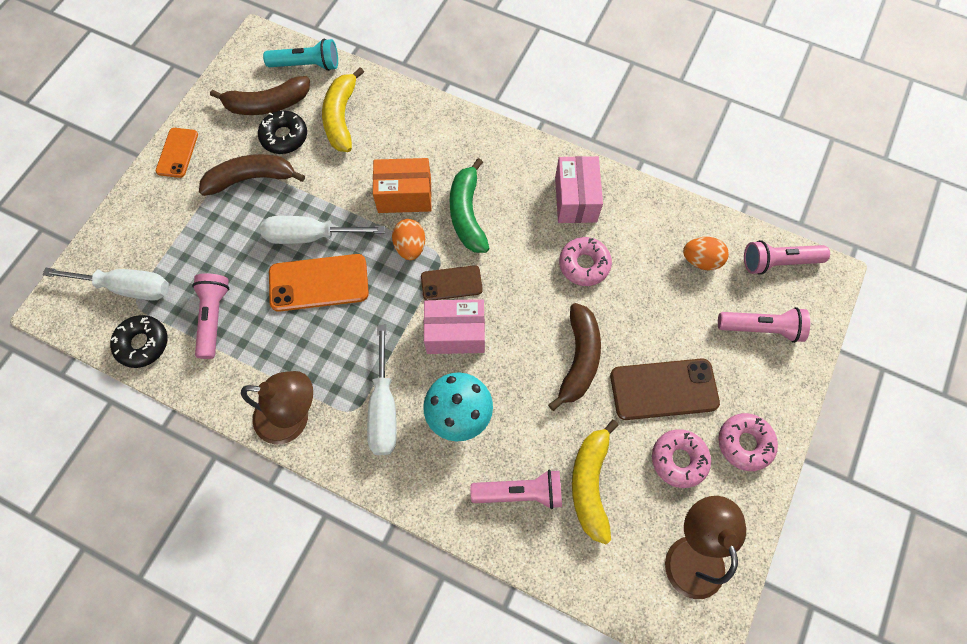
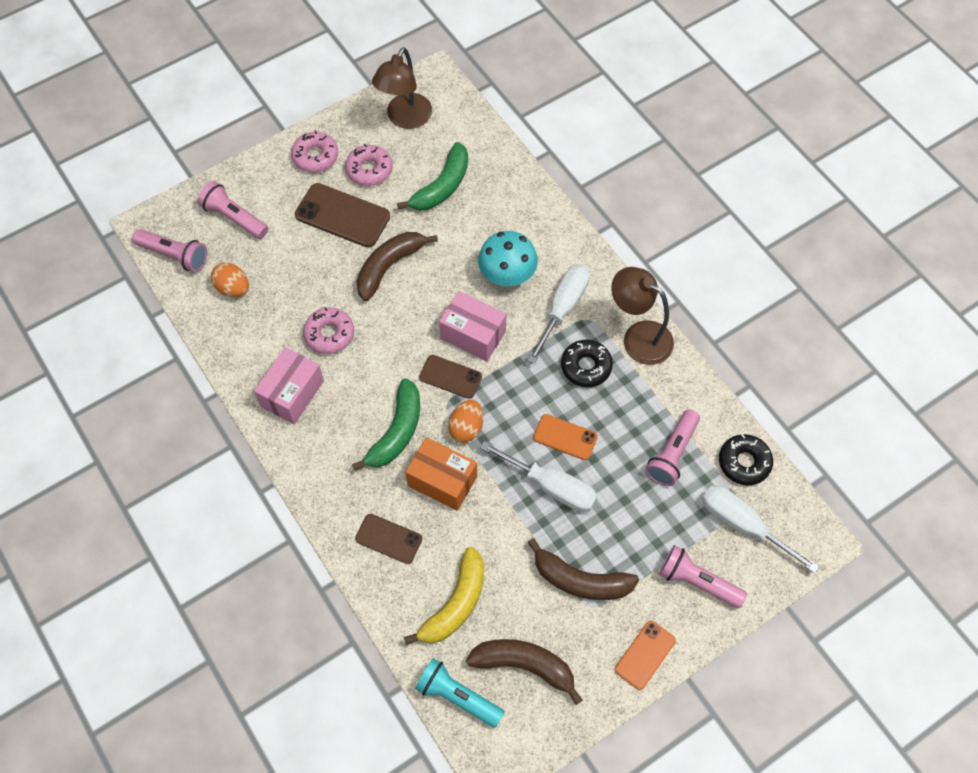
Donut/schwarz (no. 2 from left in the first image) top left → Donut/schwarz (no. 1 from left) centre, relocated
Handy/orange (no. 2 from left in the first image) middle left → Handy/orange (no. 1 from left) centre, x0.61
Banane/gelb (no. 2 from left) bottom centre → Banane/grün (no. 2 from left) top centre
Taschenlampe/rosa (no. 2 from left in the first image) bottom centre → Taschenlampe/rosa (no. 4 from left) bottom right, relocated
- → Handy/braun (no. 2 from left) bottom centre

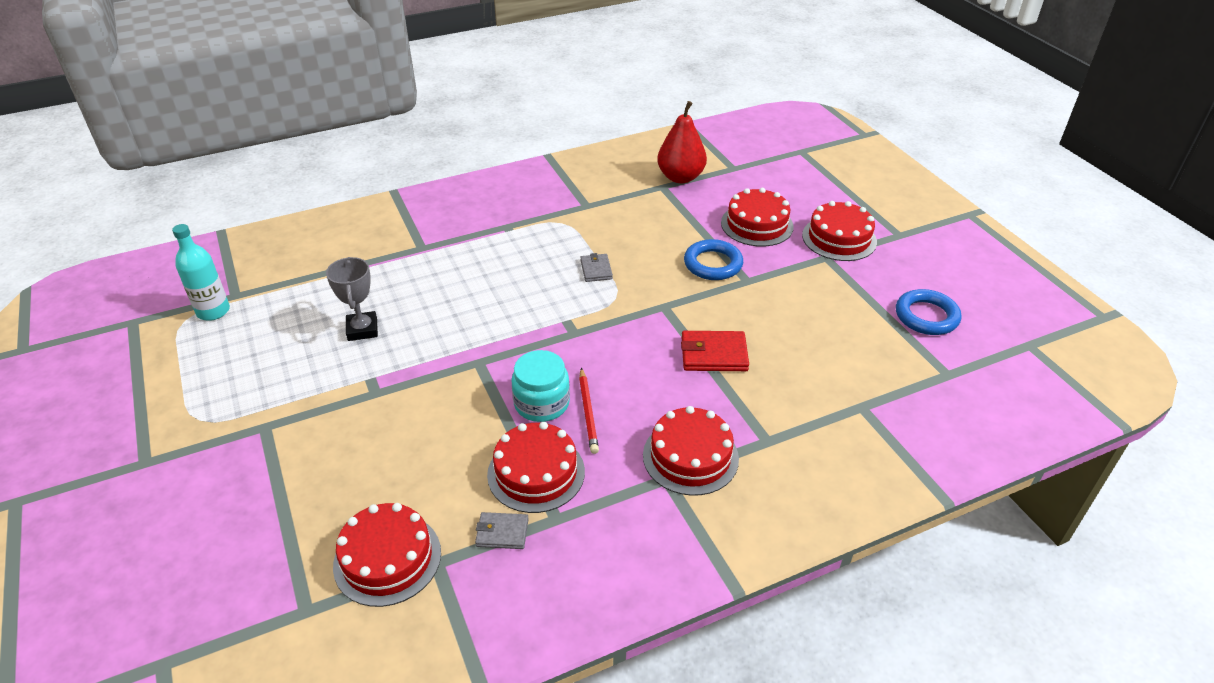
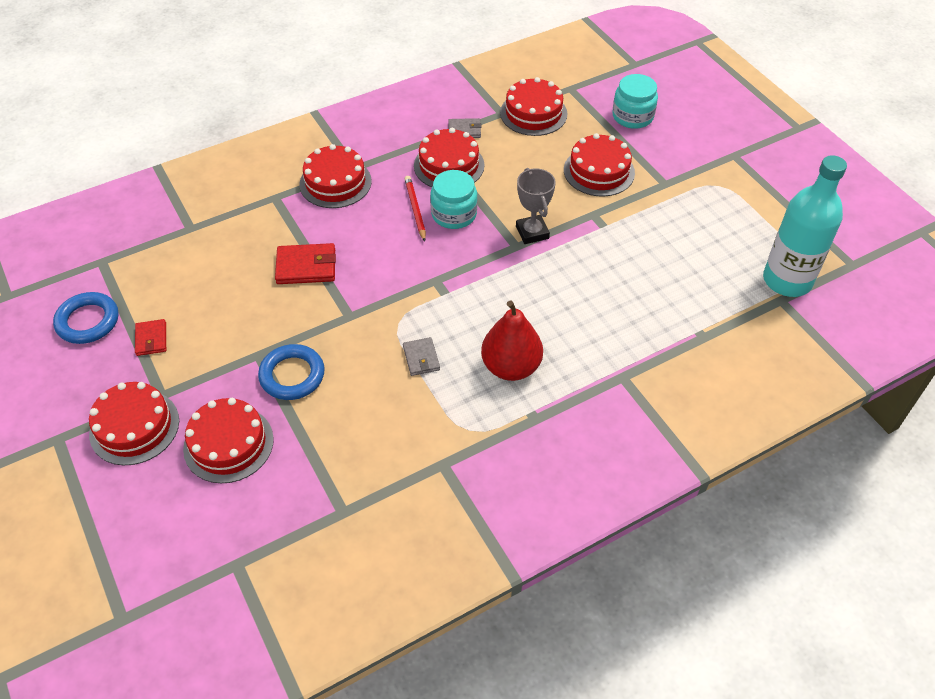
Birne/rot top centre → Birne/rot centre, relocated
Flasche/türkis middle left → Flasche/türkis top right, x1.57
Pokal/grau middle left → Pokal/grau top centre, relocated
- → Einmachglas/türkis (no. 2 from left) top right
- → Kuchen/rot (no. 6 from left) top centre
- → Geldbörse/rot (no. 1 from left) middle left

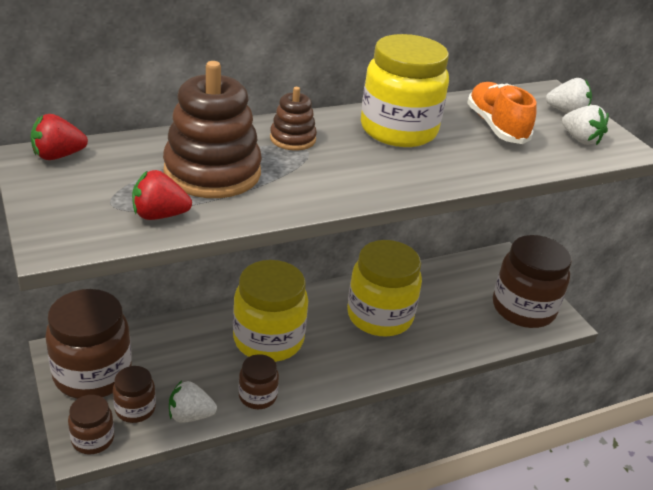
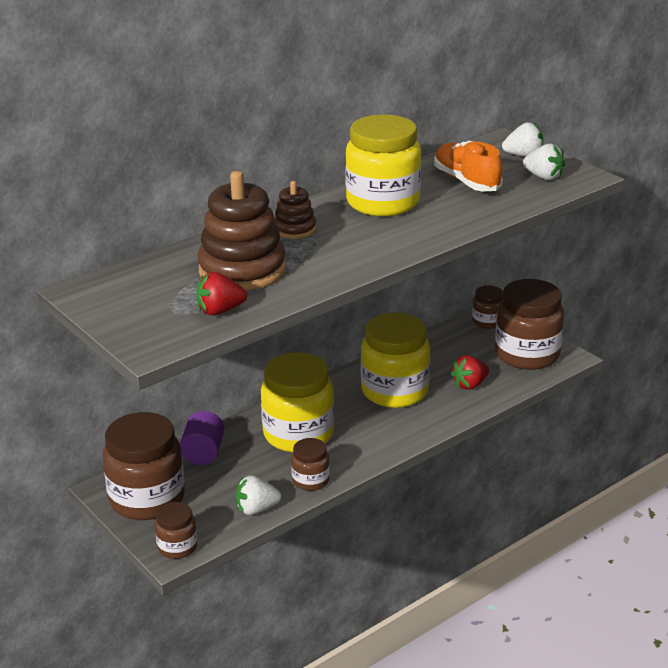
Erdbeere/rot (no. 1 from left in the first image) top left → Erdbeere/rot (no. 2 from left) middle right, relocated
Einmachglas/braun (no. 3 from left in the first image) bottom left → Einmachglas/braun (no. 4 from left) middle right, relocated
- → Vollzylinder/lila middle left

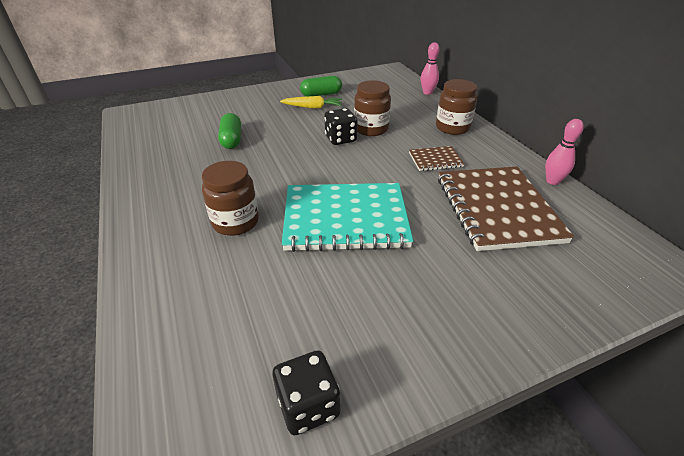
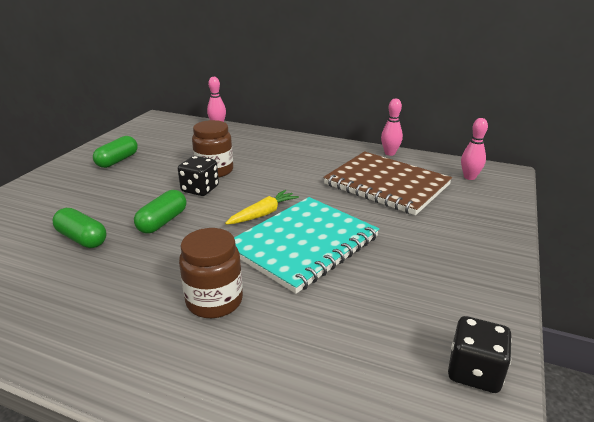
Einmachglas/braun (no. 3 from left) top right → -
Karotte/gelb top centre → Karotte/gelb centre, relocated
Notizbuch/braun (no. 1 from left) centre → -
- → Bowlingkegel/rosa (no. 3 from left) middle right
- → Kapsel/grün (no. 3 from left) middle left

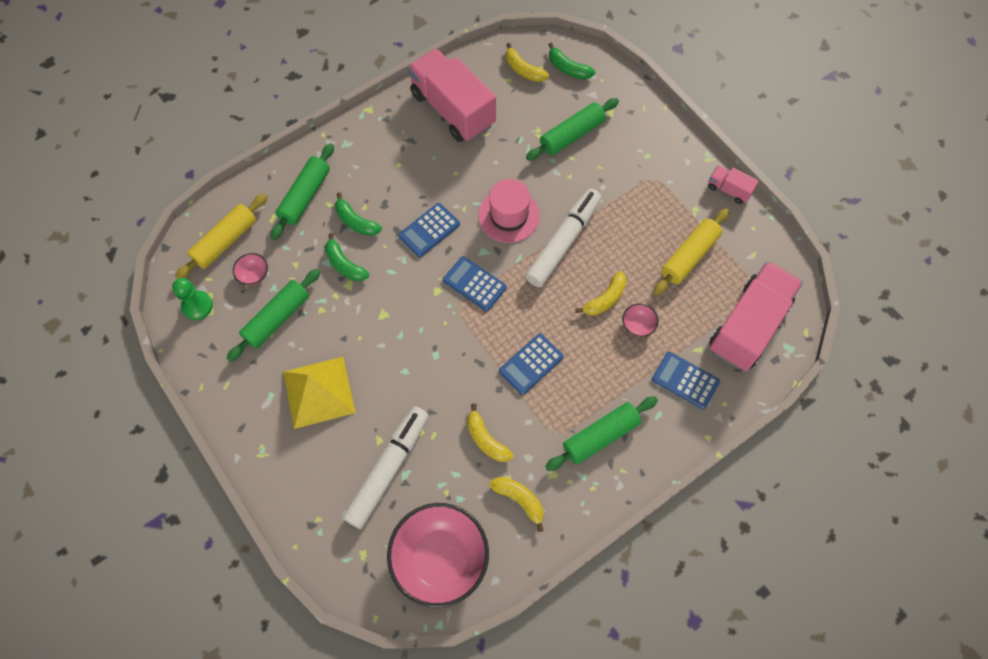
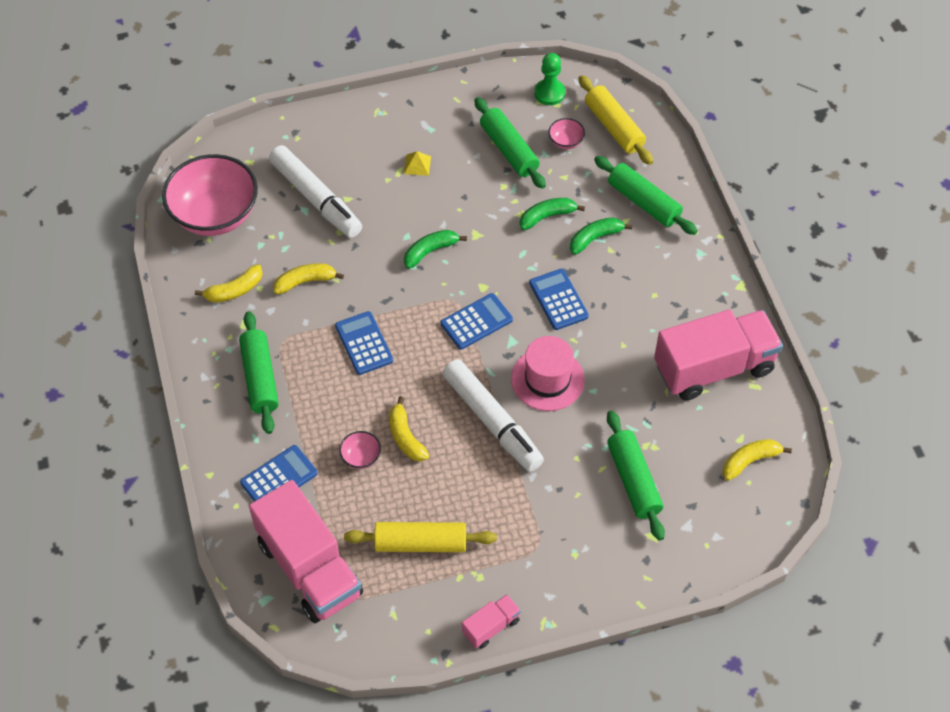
Banane/grün (no. 3 from left in the first image) top centre → Banane/grün (no. 1 from left) centre, relocated
Nudelholz/gelb (no. 2 from left in the first image) middle right → Nudelholz/gelb (no. 1 from left) bottom centre, 60 degrees counterclockwise
Pyramide/gelb middle left → Pyramide/gelb top centre, x0.40

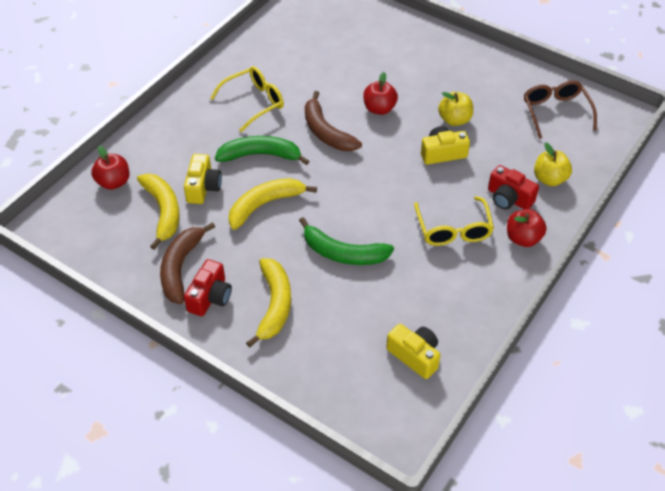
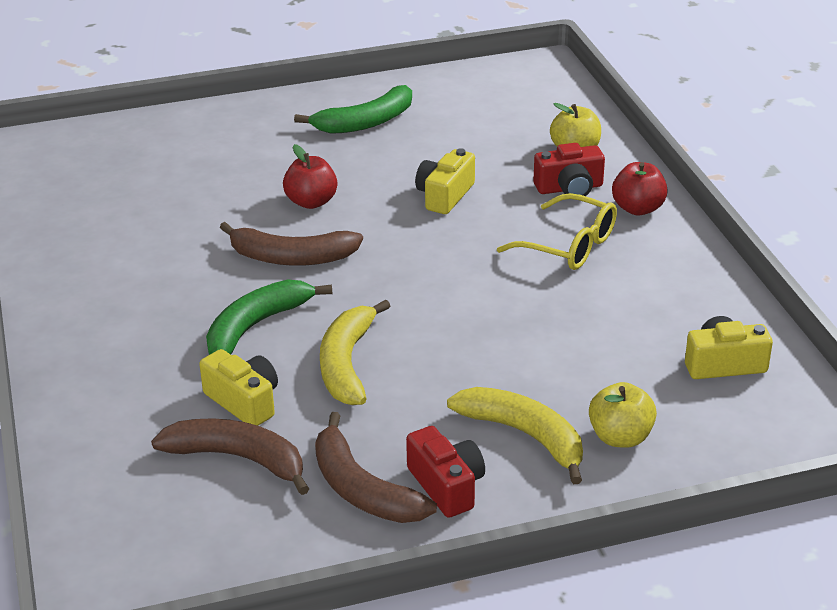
Brille/gelb (no. 1 from left) top centre → -
Brille/braun top right → -
Apfel/gelb (no. 1 from left in the first image) top right → Apfel/gelb (no. 2 from left) bottom right, relocated
Apfel/rot (no. 1 from left) middle left → -
Banane/gelb (no. 1 from left) middle left → Banane/braun (no. 1 from left) bottom left
Banane/grün (no. 2 from left) centre → Banane/grün (no. 2 from left) top centre, relocated

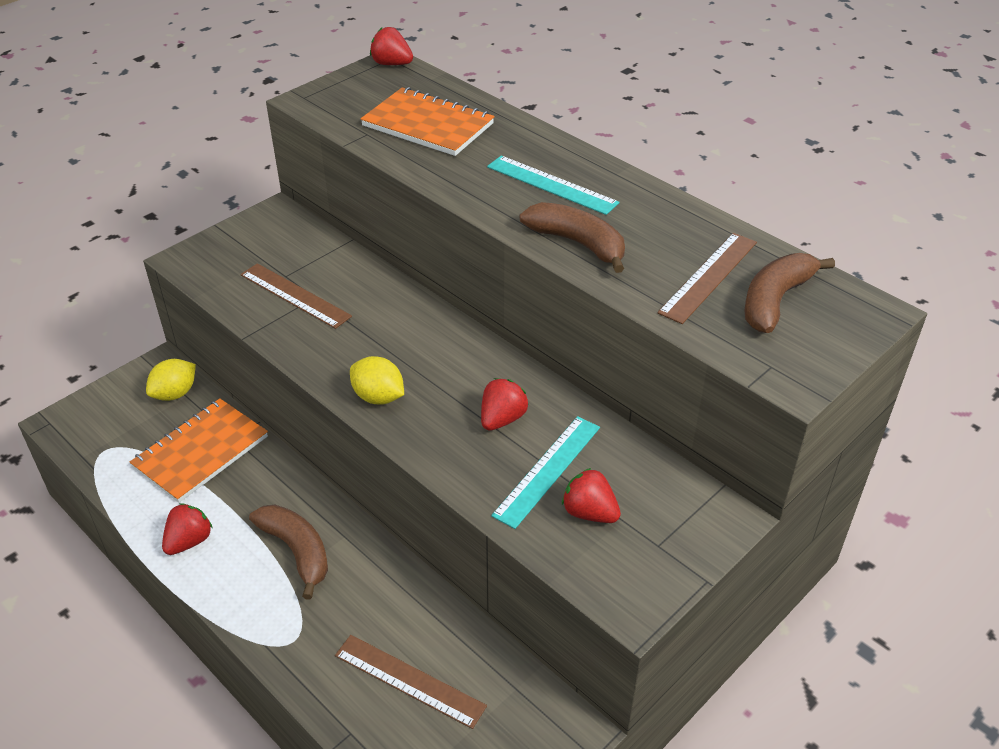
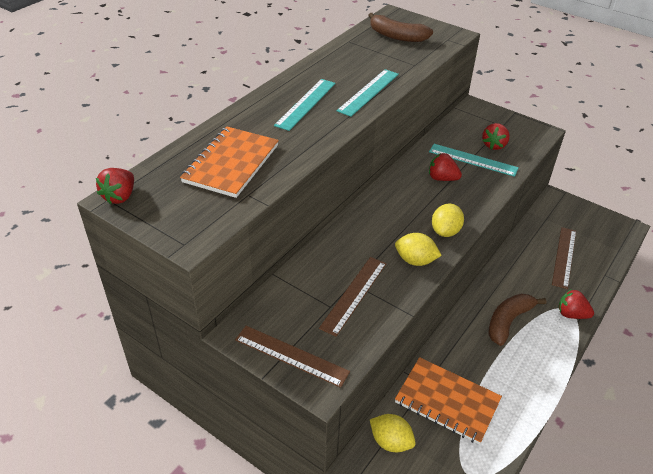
Banane/braun (no. 2 from left) top centre → Lineal/türkis (no. 2 from left) top centre
Lineal/braun (no. 3 from left in the first image) middle right → Lineal/braun (no. 1 from left) bottom centre, relocated
Erdbeere/rot (no. 1 from left in the first image) bottom left → Erdbeere/rot (no. 4 from left) middle right, relocated
- → Zitrone/gelb (no. 2 from left) centre

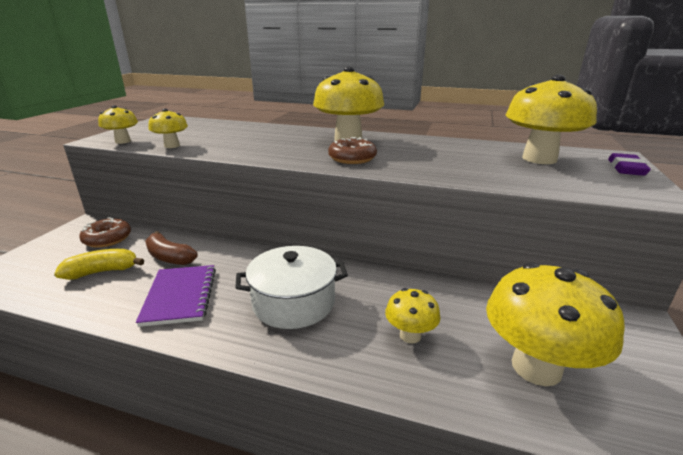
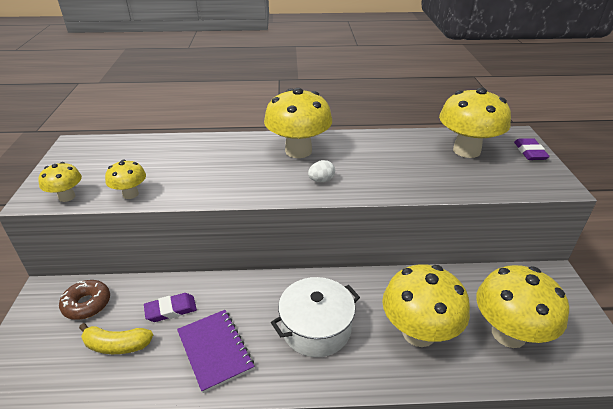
Donut/braun (no. 2 from left) top centre → Ei/weiß centre
Banane/braun middle left → Radiergummi/lila (no. 1 from left) bottom left
Banane/gelb middle left → Banane/gelb bottom left, 135 degrees counterclockwise
Pilz/gelb (no. 4 from left) bottom centre → Pilz/gelb (no. 4 from left) bottom right, x1.98

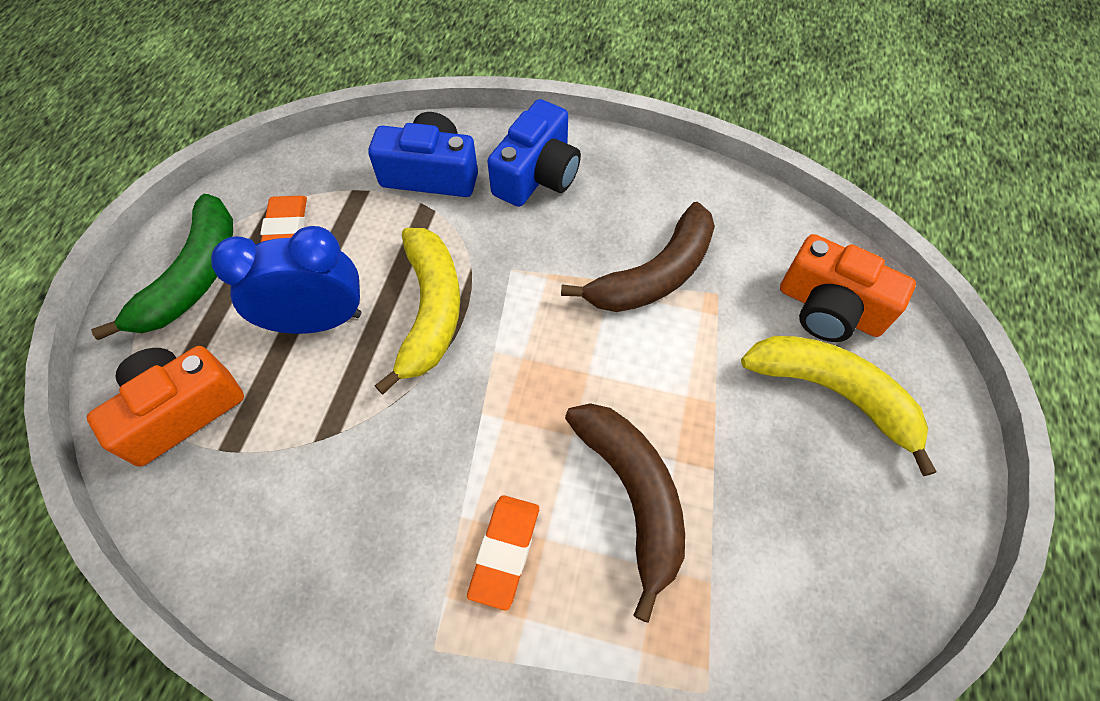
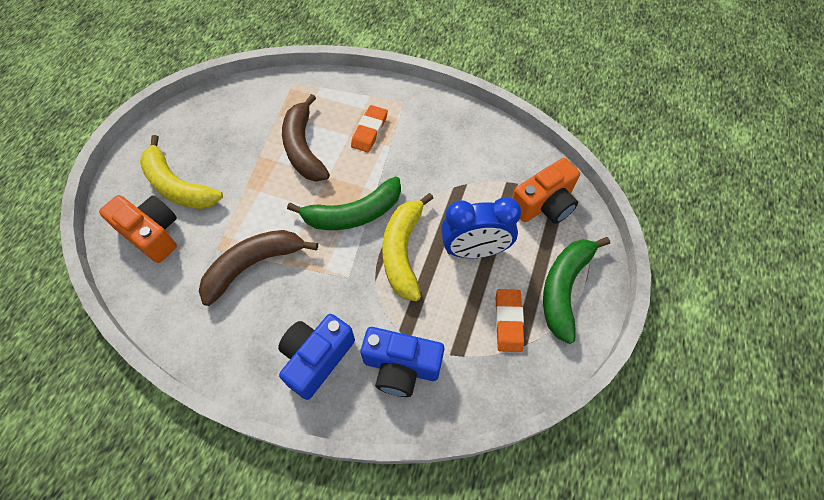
- → Banane/grün (no. 1 from left) centre

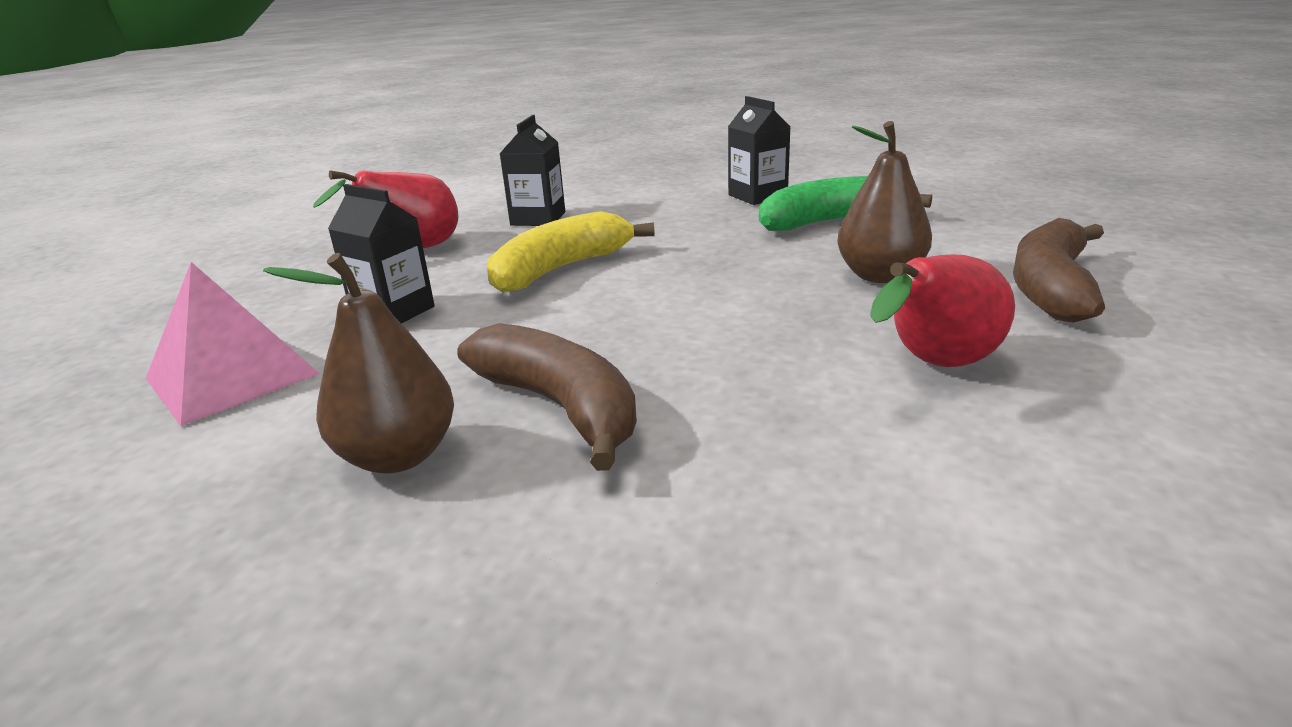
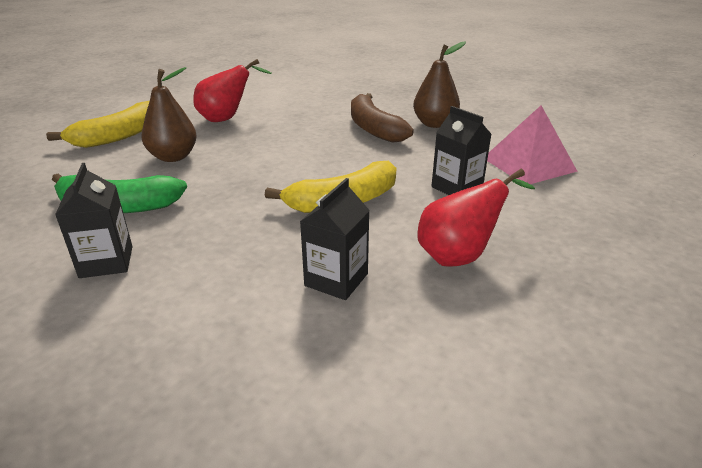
Banane/braun (no. 2 from left) middle right → Banane/gelb (no. 1 from left) top left

